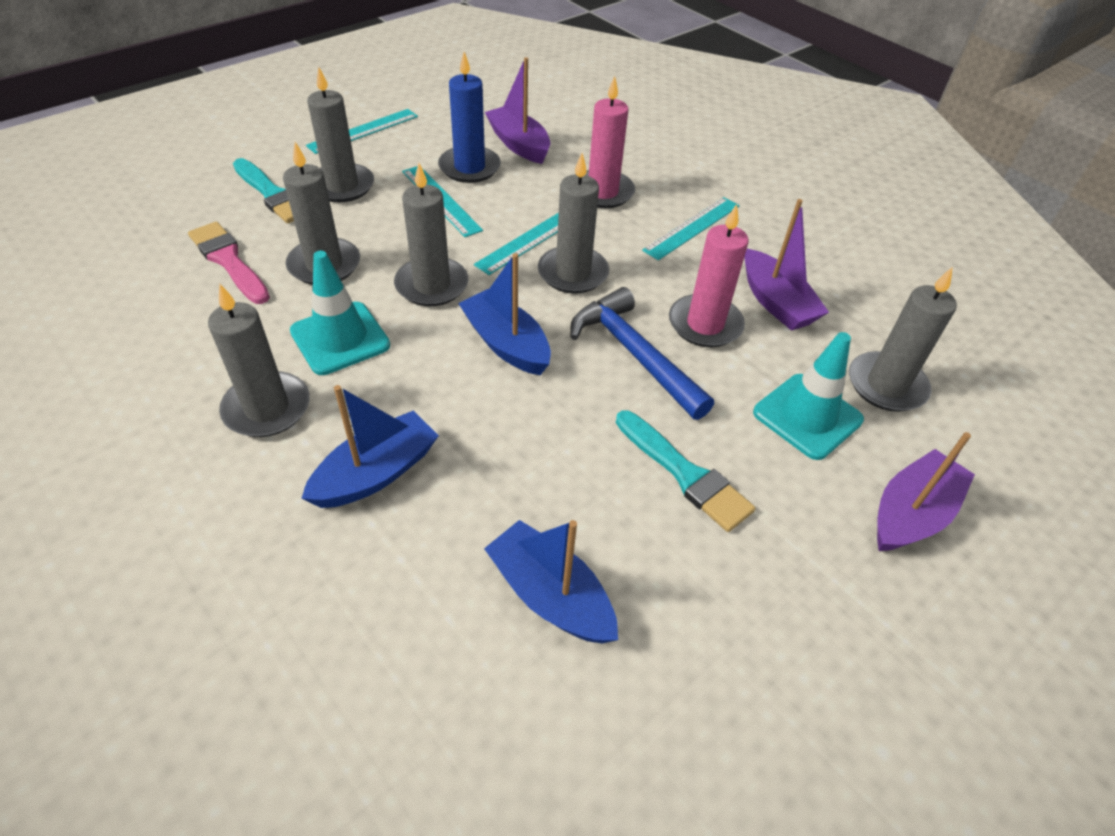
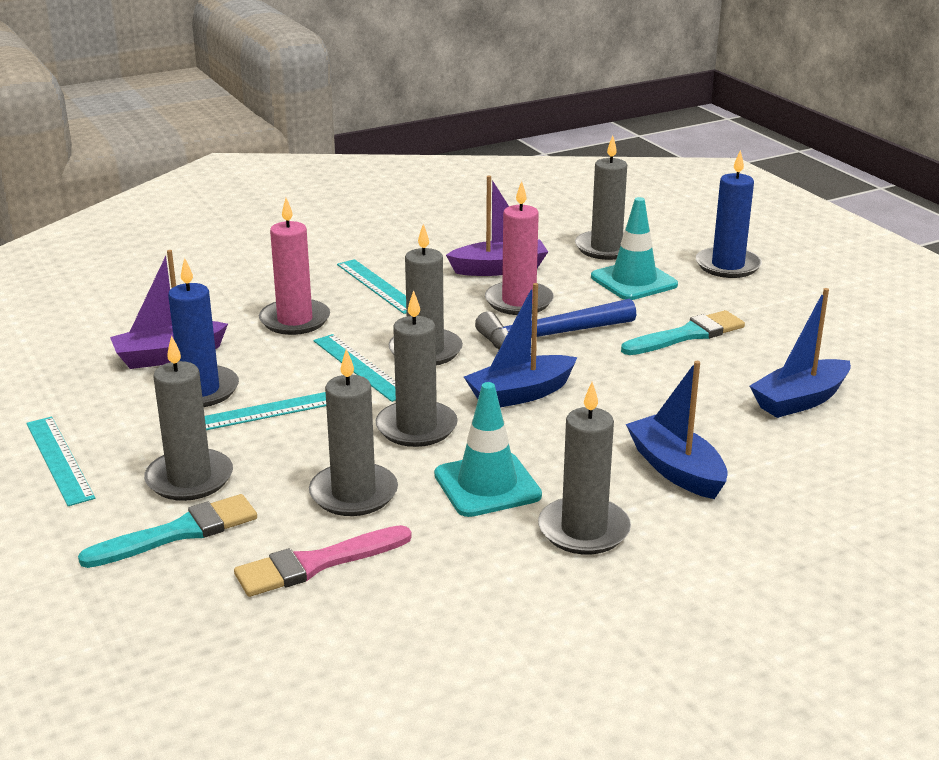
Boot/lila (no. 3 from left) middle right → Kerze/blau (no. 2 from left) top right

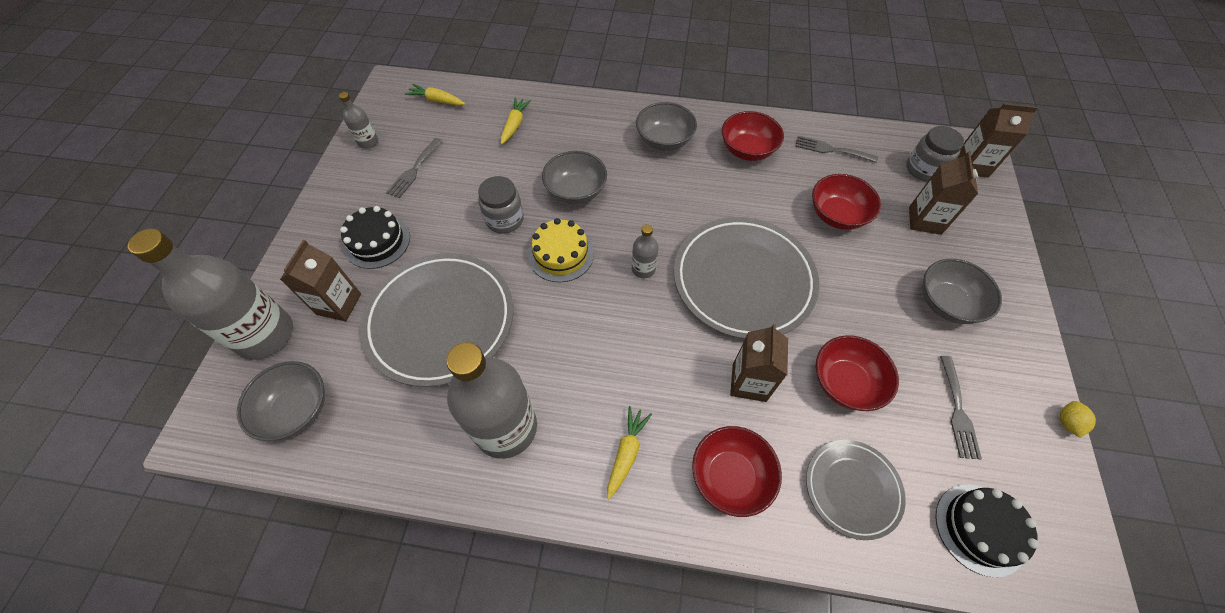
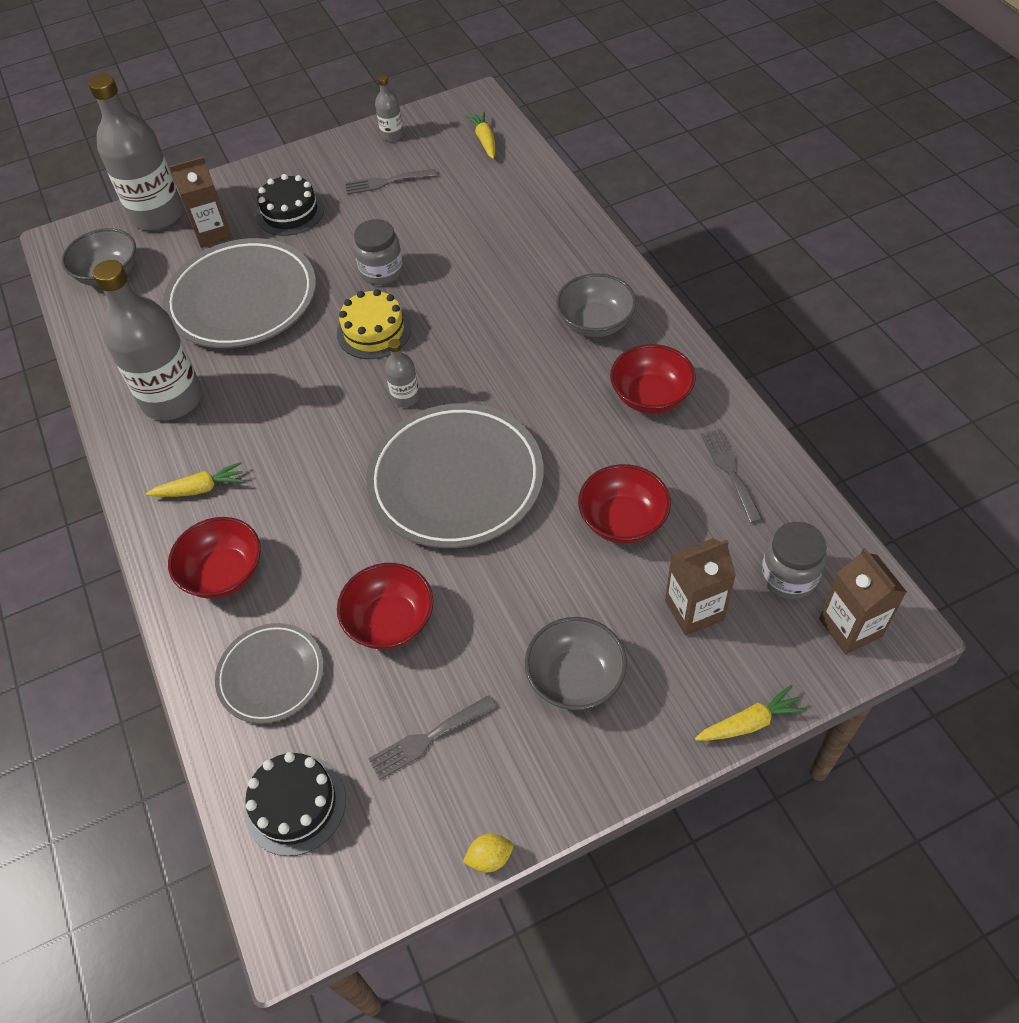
Karotte/gelb (no. 2 from left in the first image) top centre → Karotte/gelb (no. 3 from left) bottom right, relocated
Schüssel/grau (no. 2 from left) top centre → -
Getränkekarton/braun (no. 2 from left) centre → -

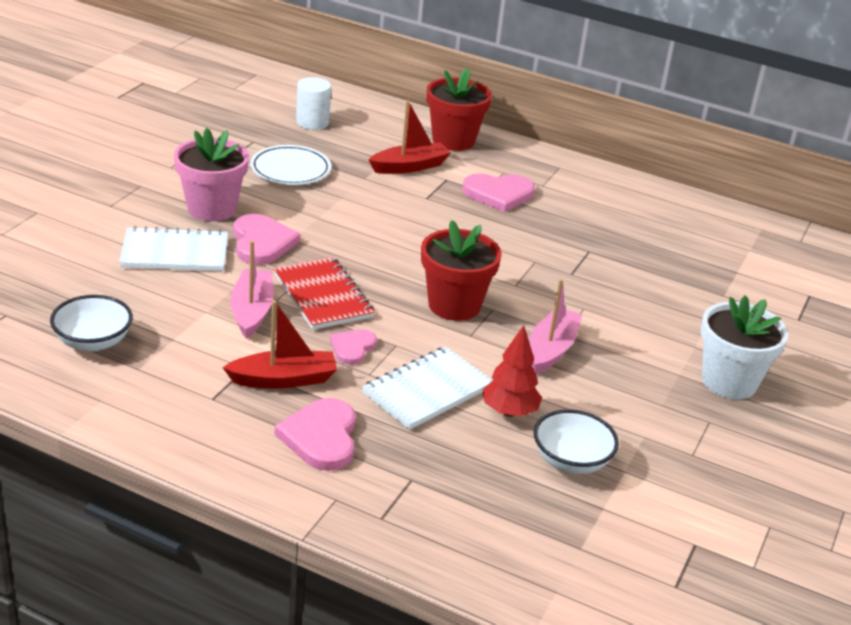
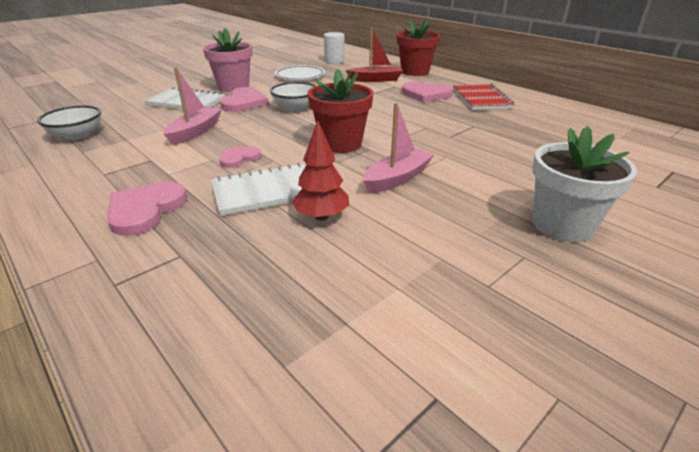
Notizbuch/rot centre → Notizbuch/rot top right, relocated
Boot/rot (no. 1 from left) middle left → -
Schüssel/weiß (no. 2 from left) bottom right → Schüssel/weiß (no. 2 from left) top centre, relocated

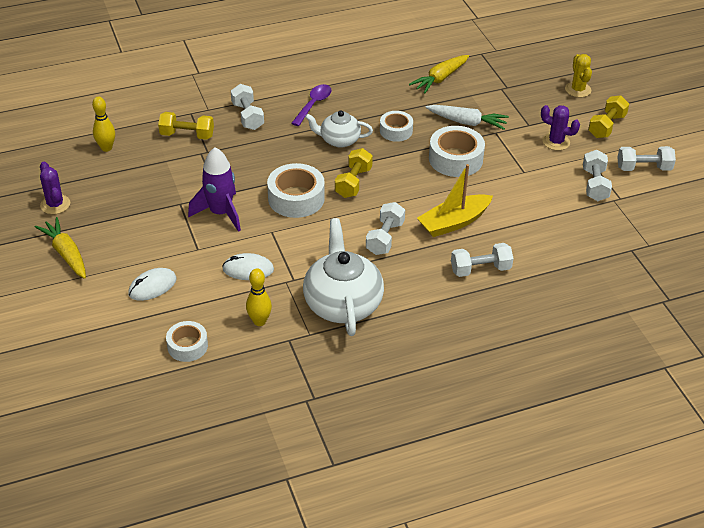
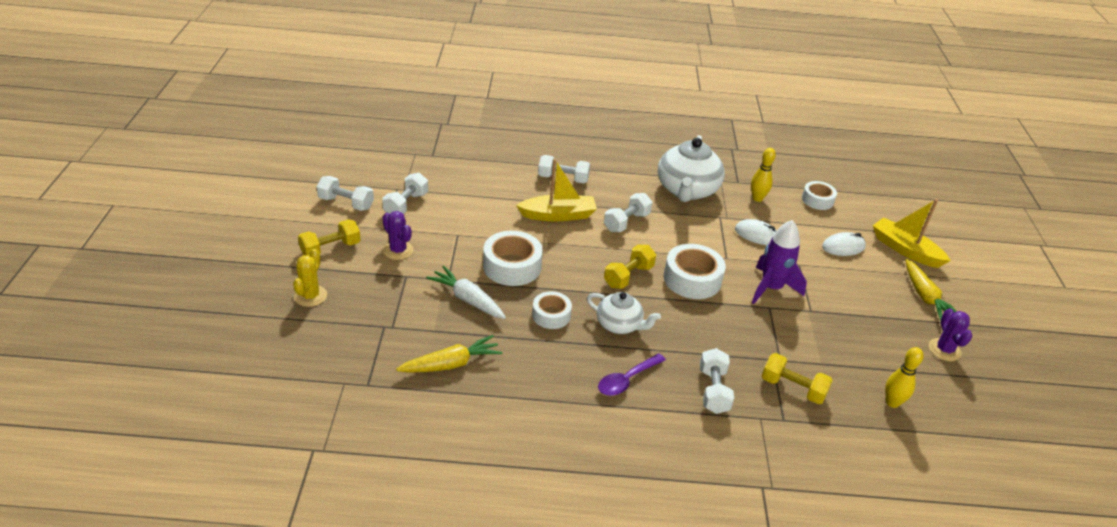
- → Boot/gelb (no. 2 from left) middle right

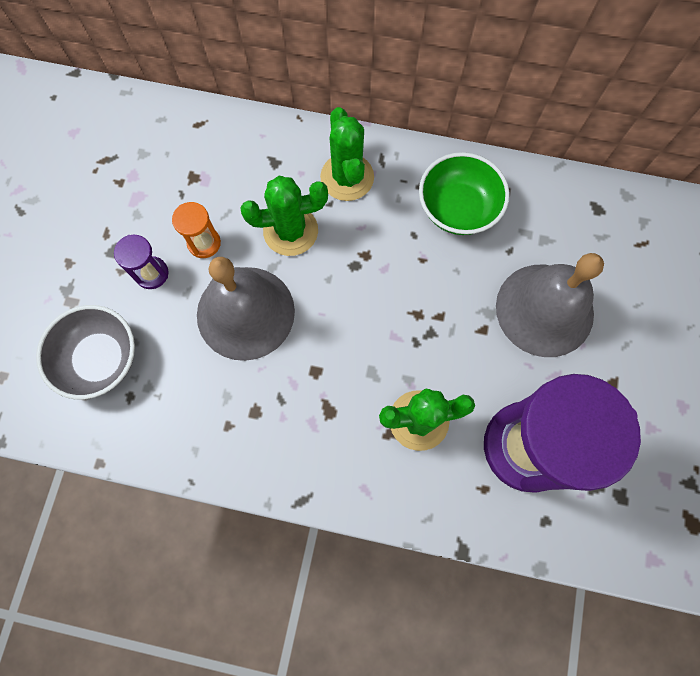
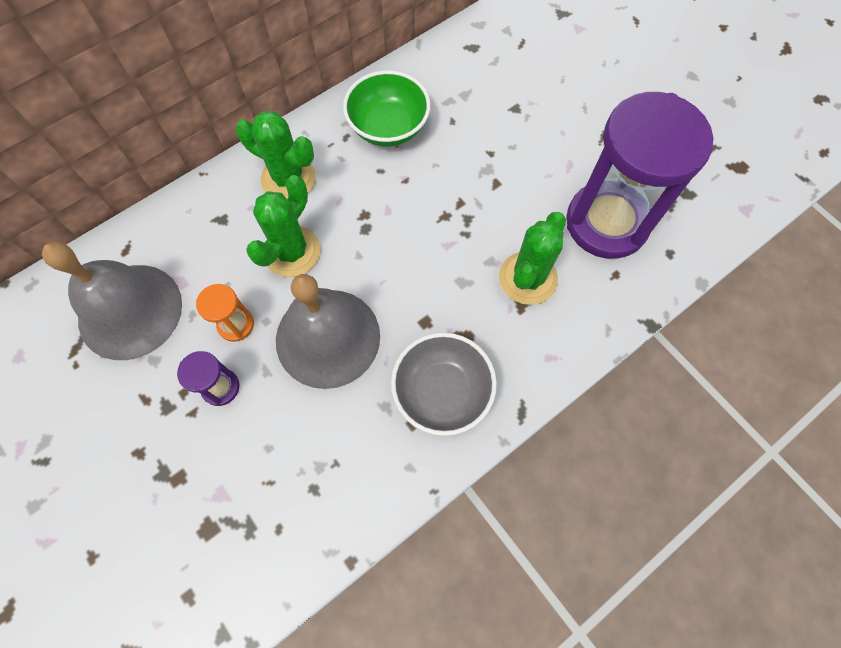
Glocke/grau (no. 2 from left in the first image) middle right → Glocke/grau (no. 1 from left) middle left, relocated
Schüssel/grau middle left → Schüssel/grau centre, relocated

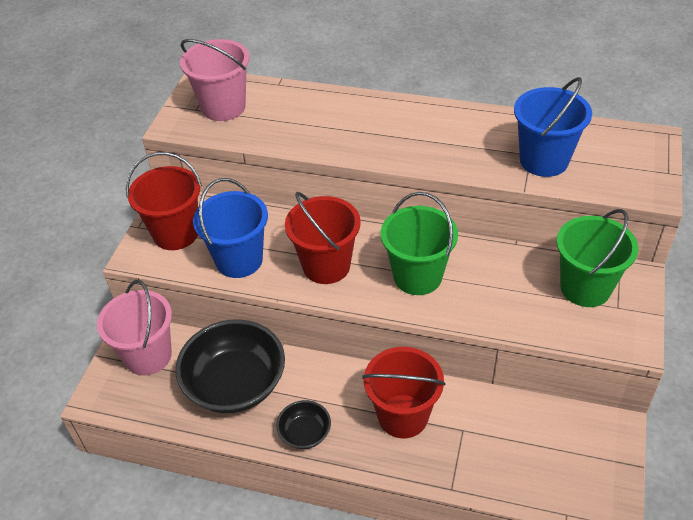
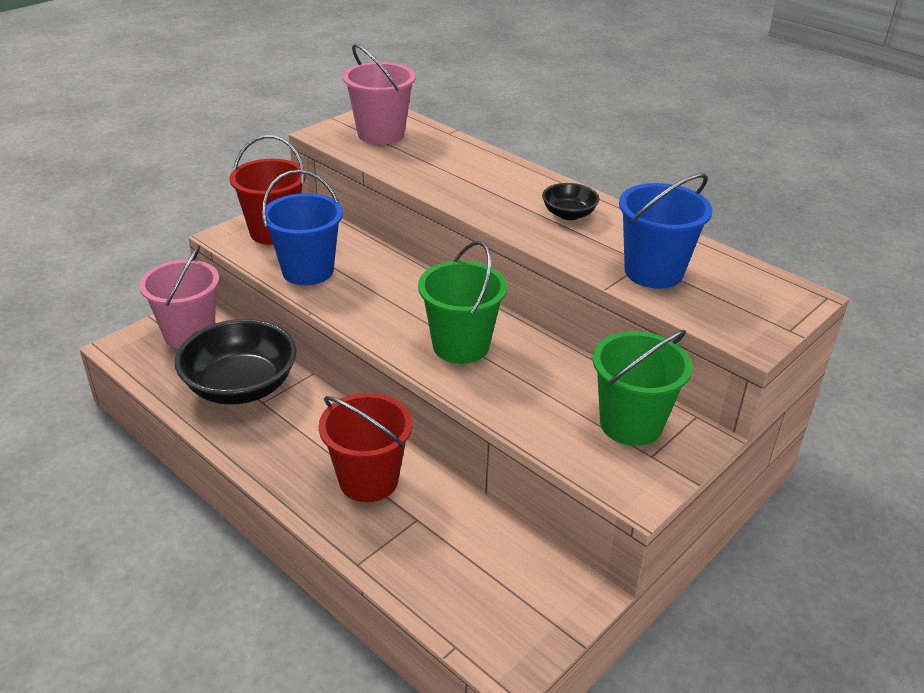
Eimer/rot (no. 2 from left) centre → -
Schüssel/schwarz (no. 2 from left) bottom centre → Schüssel/schwarz (no. 2 from left) top centre, relocated

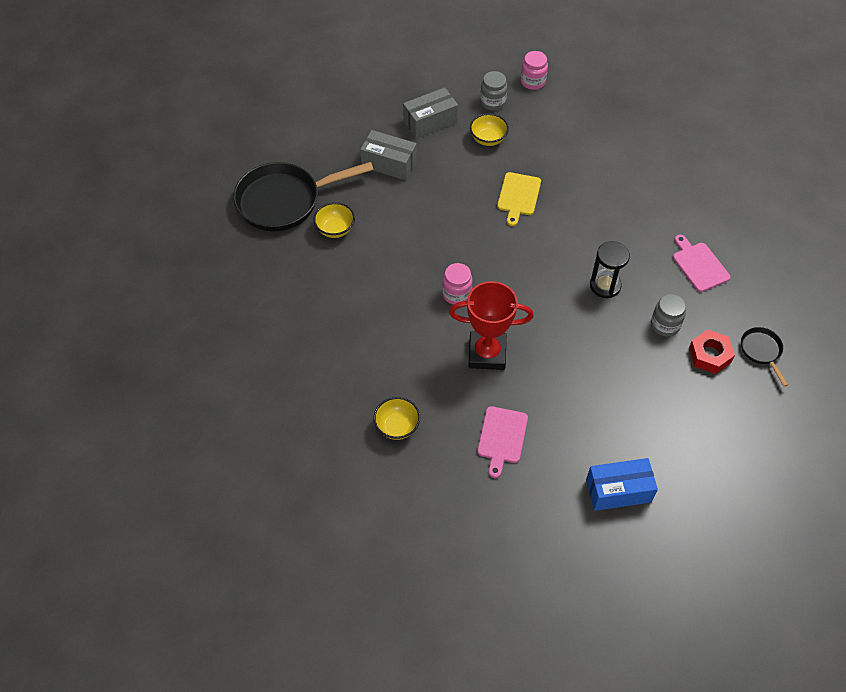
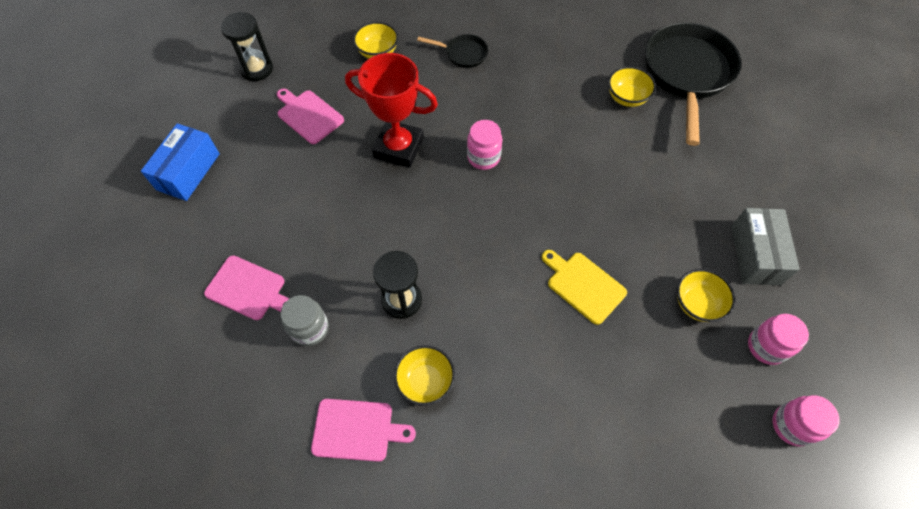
Einmachglas/grau (no. 1 from left) top centre → Einmachglas/rosa (no. 2 from left) middle right
Schachtel/grau (no. 1 from left) top centre → -
Pokal/rot centre → Pokal/rot top centre, 75 degrees clockwise
Pfanne/schwarz (no. 2 from left in the first image) middle right → Pfanne/schwarz (no. 1 from left) top centre, relocated
Sechskantmutter/rot middle right → -
- → Sanduhr/schwarz (no. 1 from left) top left
- → Schneidebrett/rosa (no. 1 from left) middle left
- → Schüssel/gelb (no. 2 from left) bottom centre

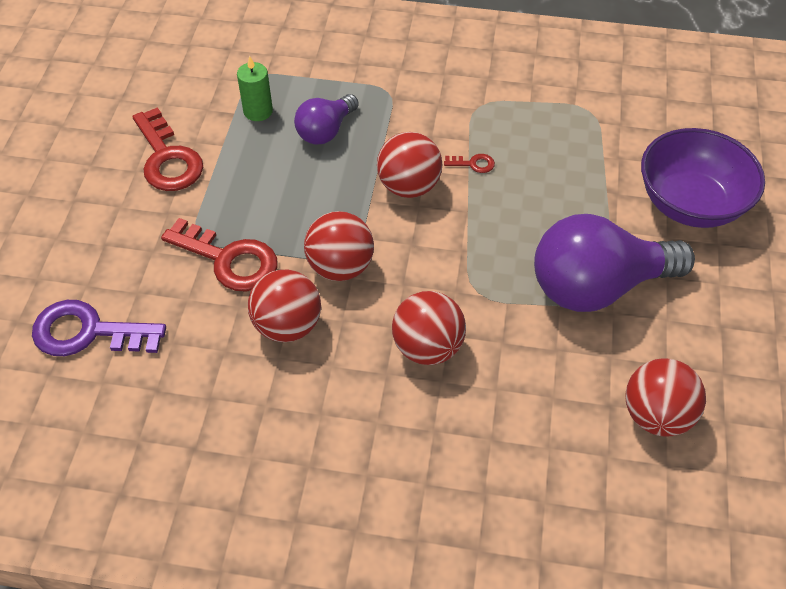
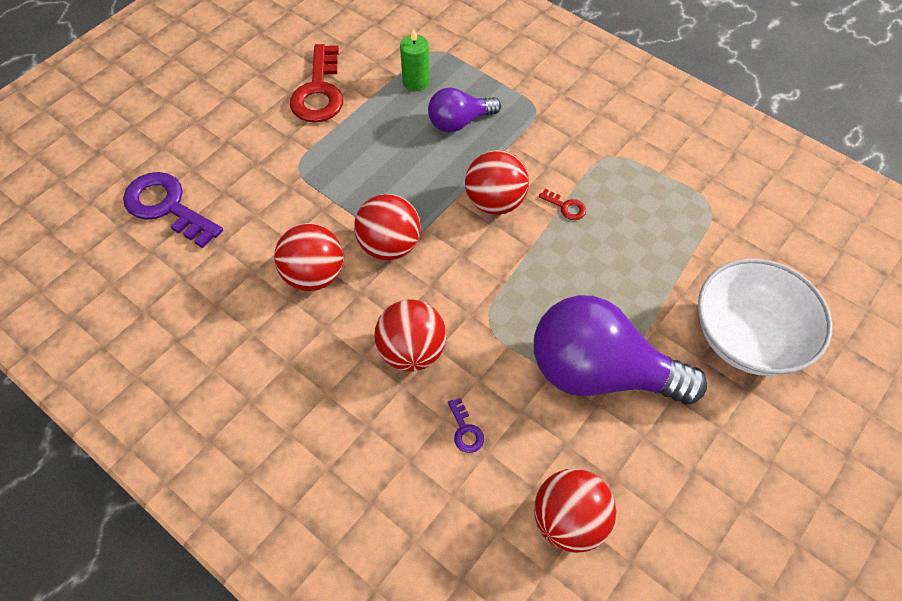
Schüssel/lila top right → Schüssel/weiß middle right
Schlüssel/rot (no. 2 from left) middle left → -
- → Schlüssel/lila (no. 2 from left) bottom centre

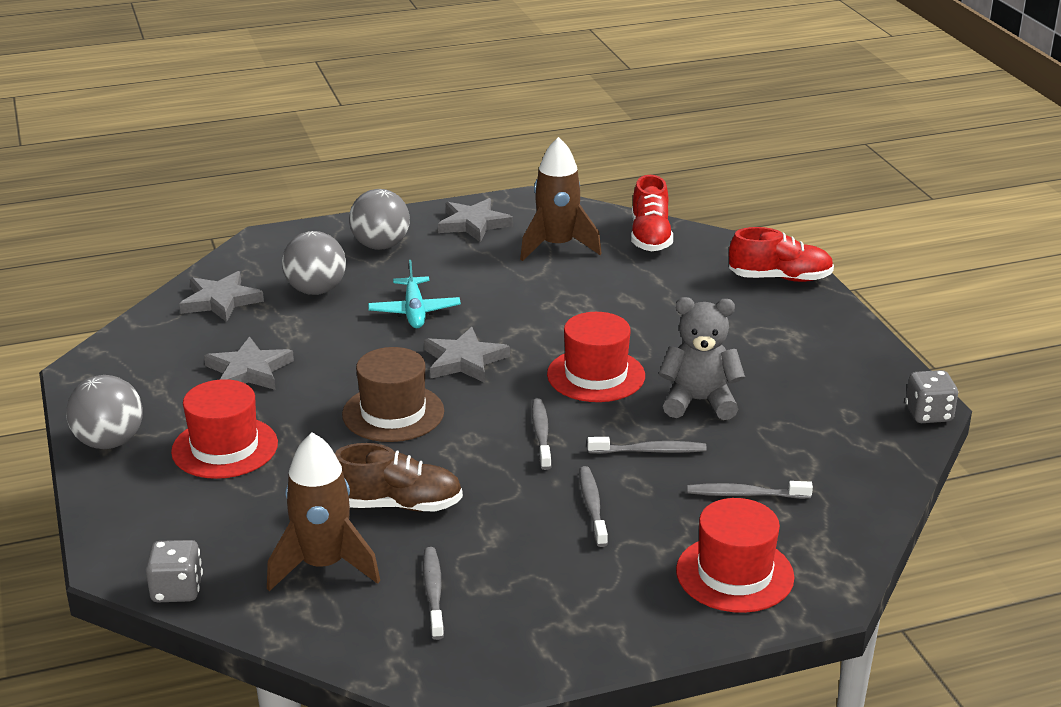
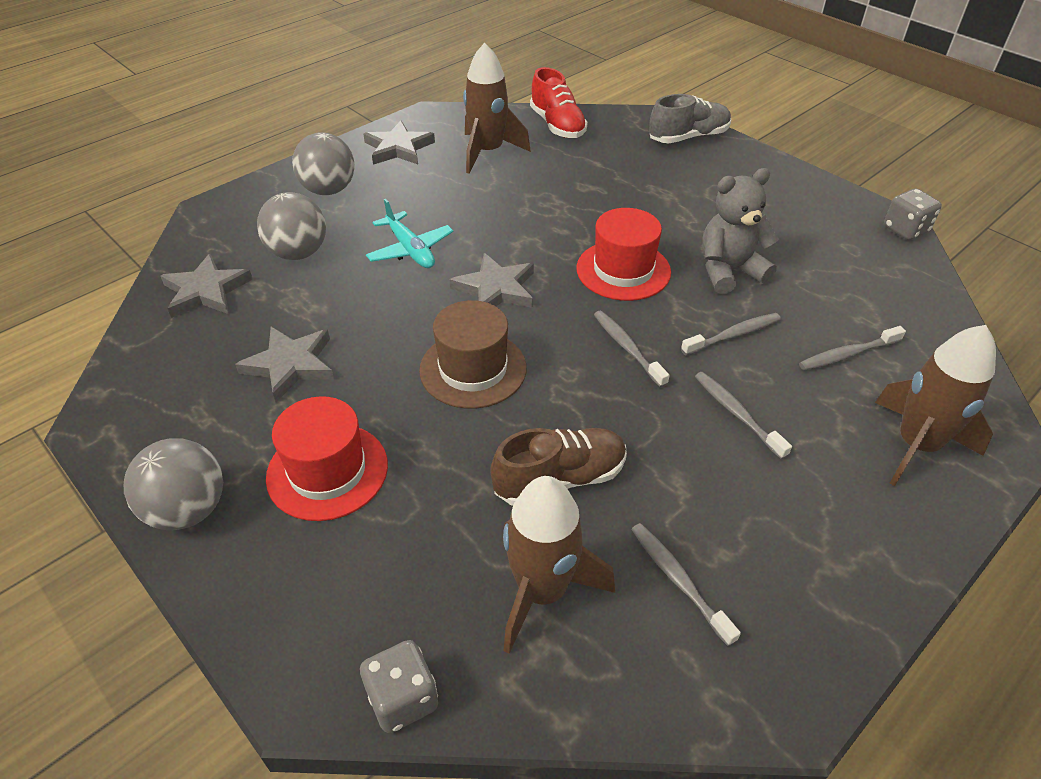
Schuh/rot (no. 2 from left) middle right → Schuh/grau top centre
Hut/rot (no. 3 from left) bottom right → Rakete/braun (no. 3 from left) middle right

